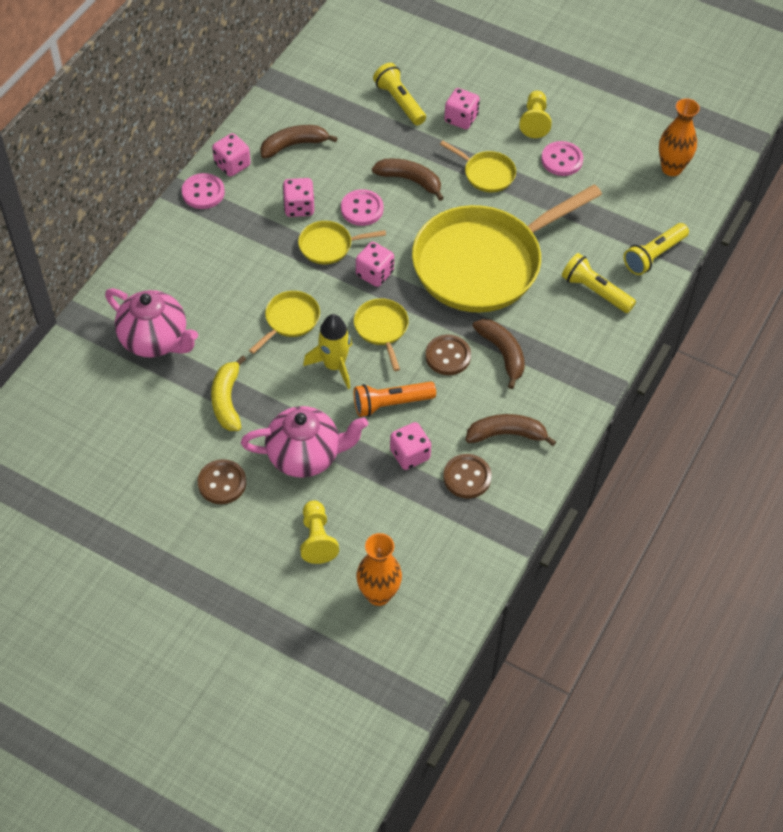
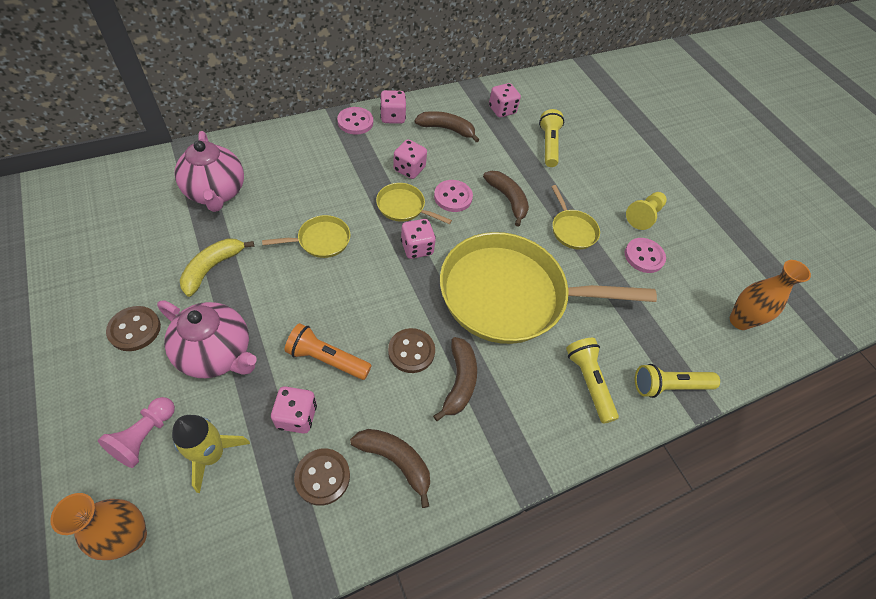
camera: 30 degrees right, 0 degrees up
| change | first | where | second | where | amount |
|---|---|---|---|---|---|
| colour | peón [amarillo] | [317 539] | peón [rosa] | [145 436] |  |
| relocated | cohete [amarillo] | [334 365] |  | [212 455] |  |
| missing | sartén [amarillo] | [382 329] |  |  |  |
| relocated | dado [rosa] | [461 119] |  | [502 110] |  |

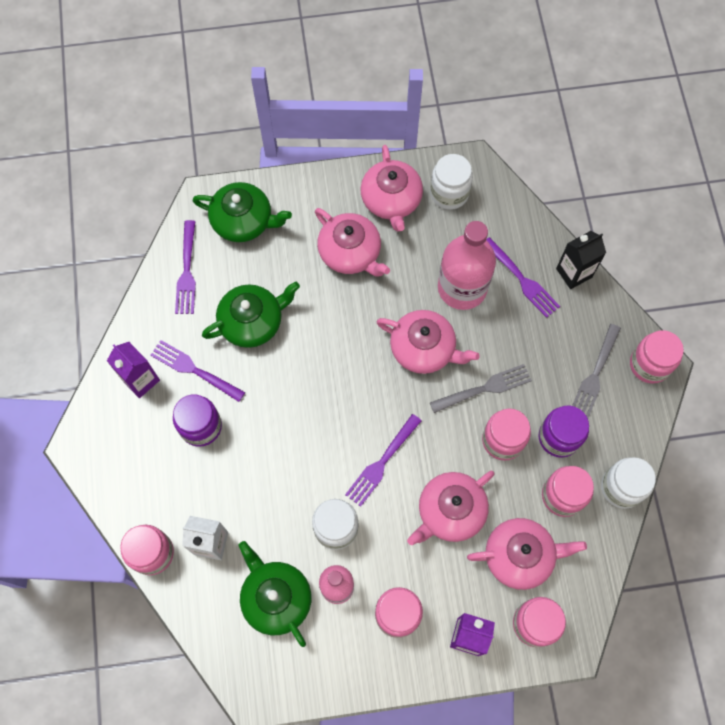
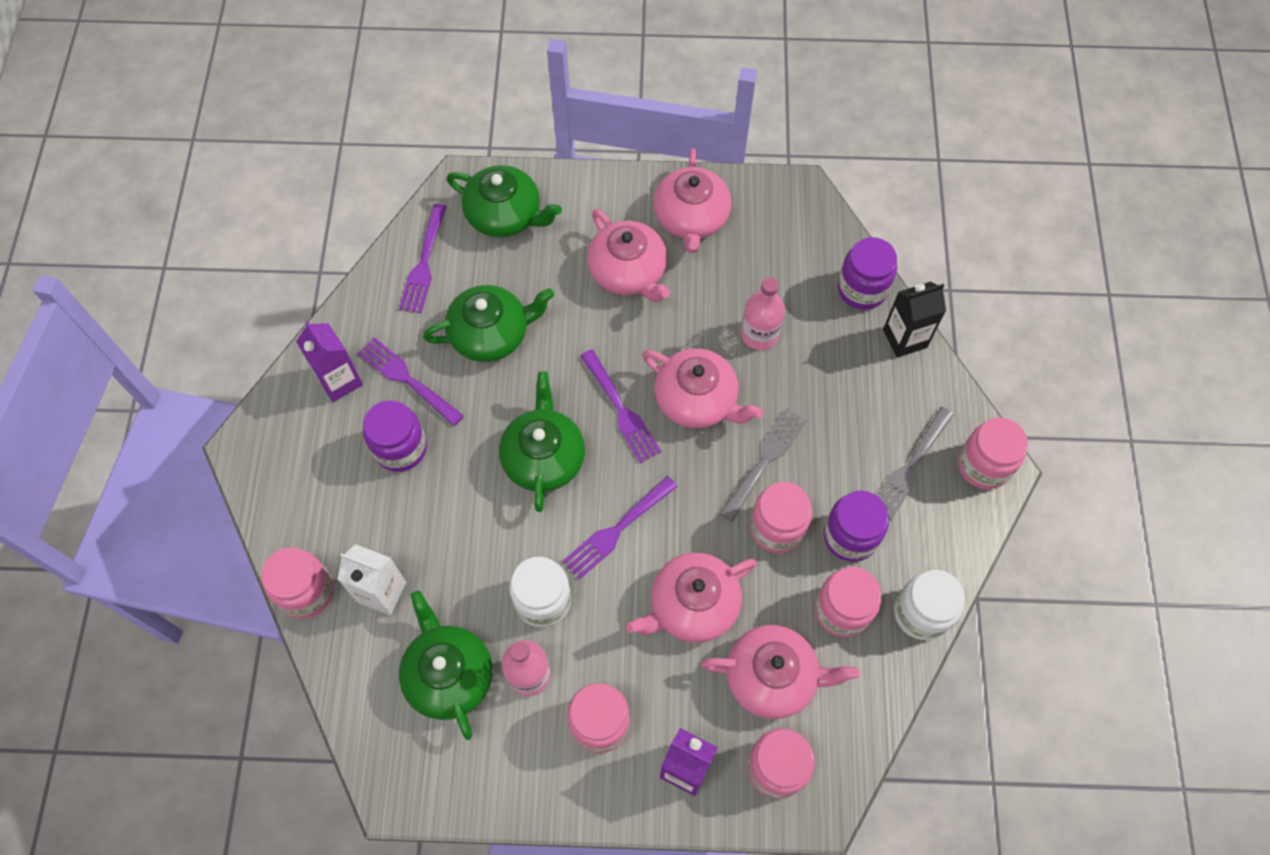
camera: 10 degrees right, 5 degrees down
| change | first | where | second | where | amount |
|---|---|---|---|---|---|
| missing | tarro [blanco] | [449 193] |  |  |  |
| spun | tenedor [gris] | [484 388] |  | [765 460] | 45 degrees counterclockwise |
| size | botella [rosa] | [462 288] |  | [759 334] | x0.60 |
| relocated | tenedor [morado] | [522 280] |  | [621 409] |  |
| appeared |  |  | tetera [verde] | [543 457] |  |
| appeared |  |  | tarro [morado] | [862 289] |  |

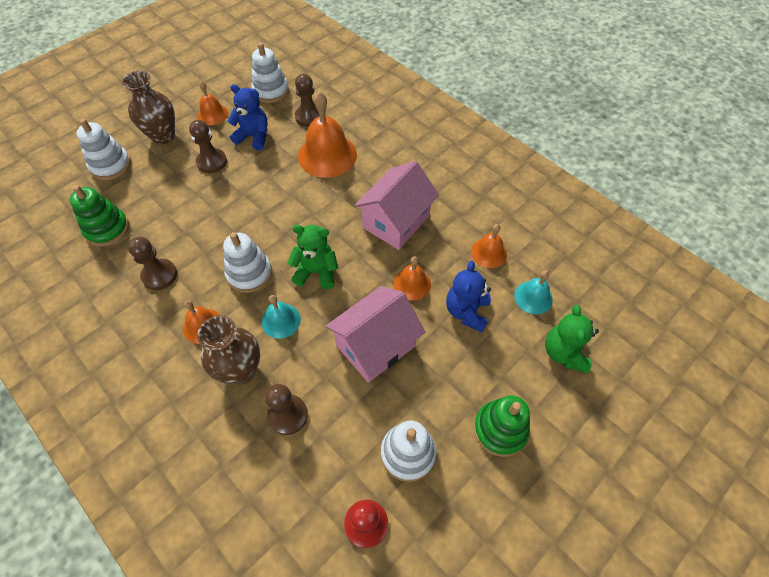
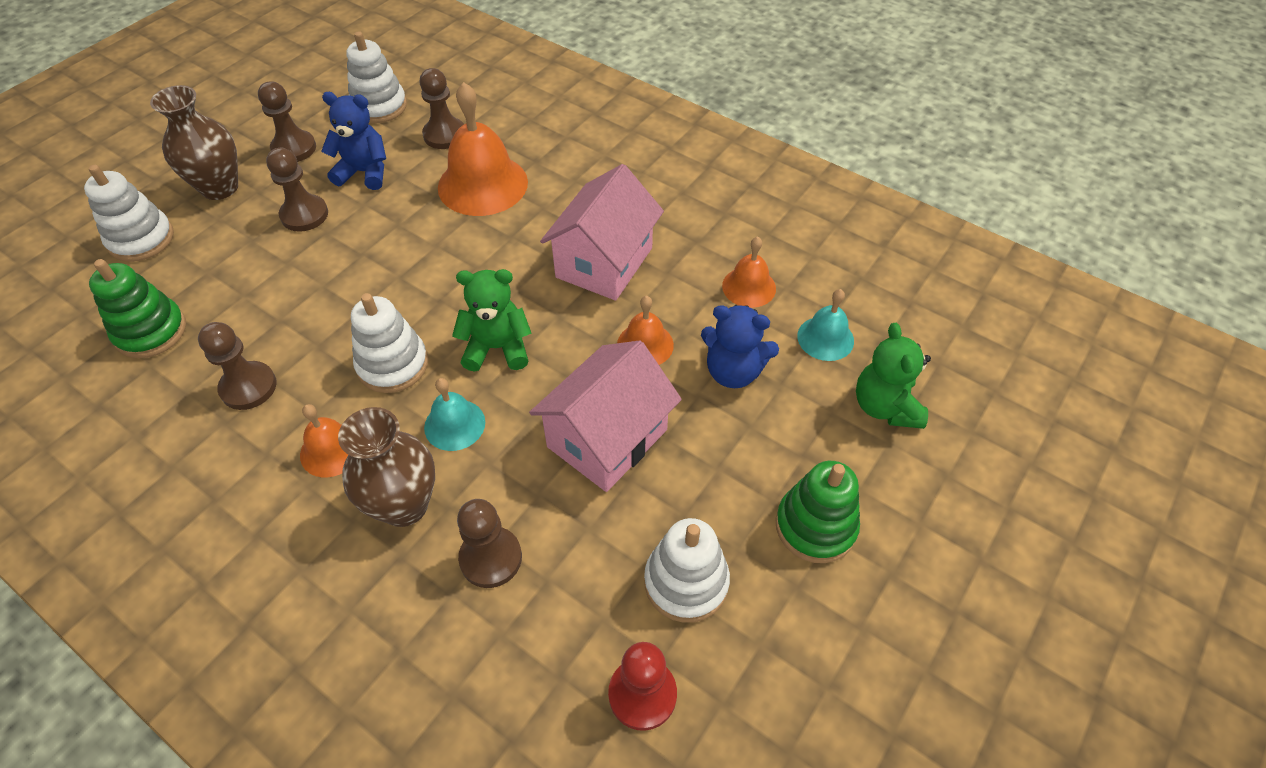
camera: 10 degrees left, 5 degrees down
| change | first | where | second | where | amount |
|---|---|---|---|---|---|
| exchanged | campana [naranja] | [212 114] | peón [marrón] | [294 148] |  |
| spun | osito [azul] | [466 312] |  | [733 371] | 75 degrees counterclockwise |

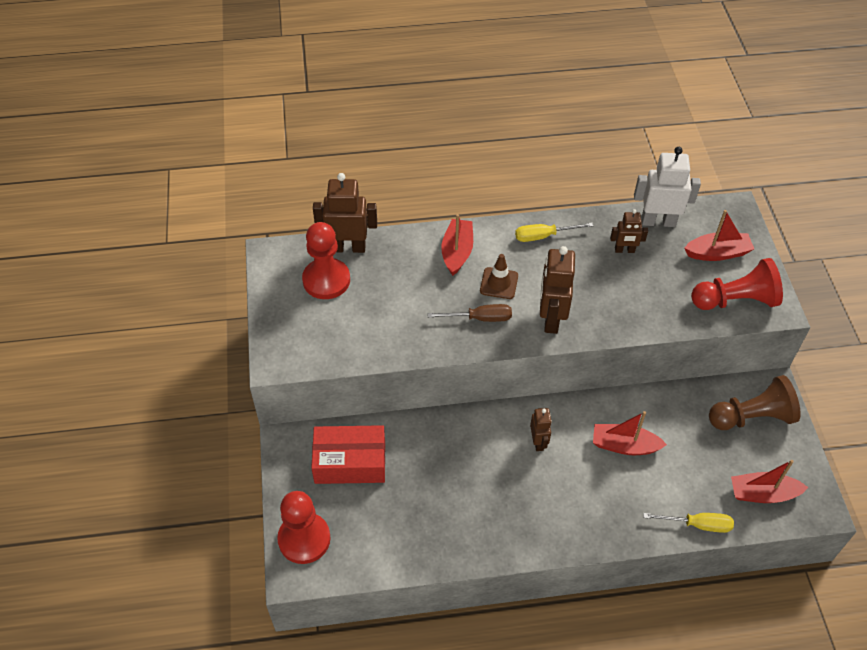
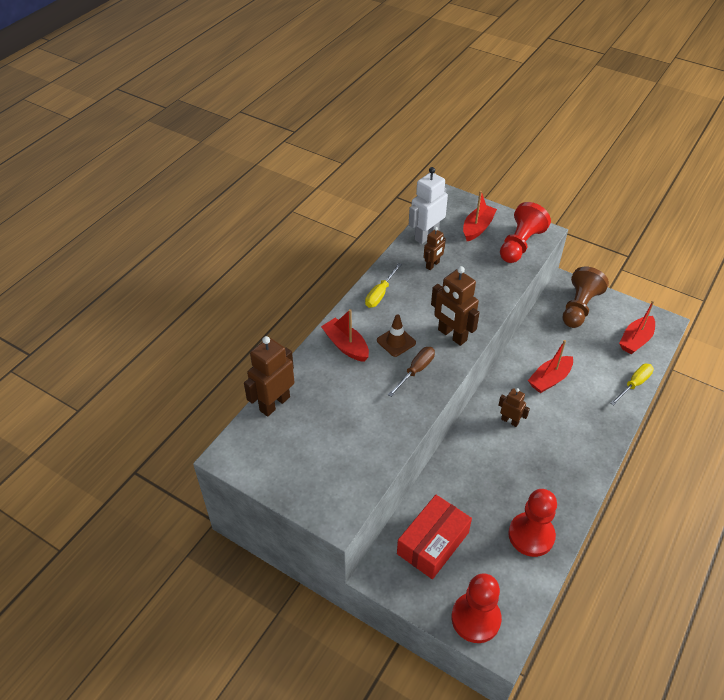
camera: 50 degrees left, 5 degrees down
| change | first | where | second | where | amount |
|---|---|---|---|---|---|
| relocated | peón [rojo] | [326 280] |  | [531 535] |  |

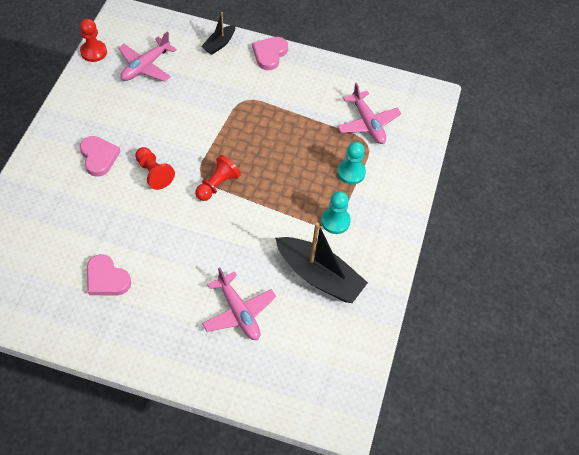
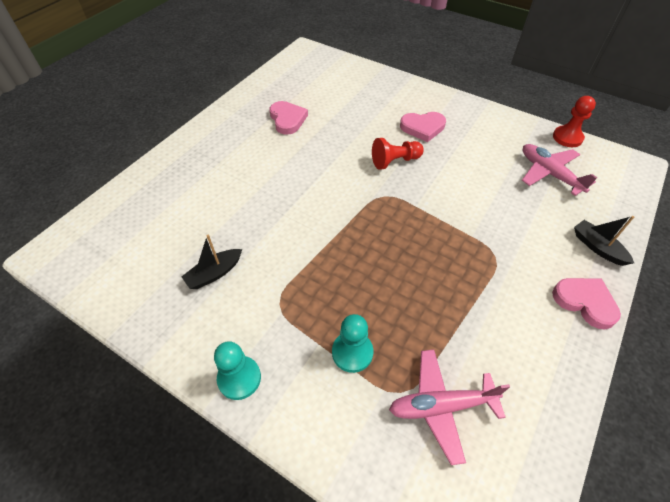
camera: 110 degrees right, 5 degrees down
| change | first | where | second | where | amount |
|---|---|---|---|---|---|
| spun | corazón [rosa] | [106 279] |  | [287 119] | 105 degrees clockwise |
| missing | peón [rojo] | [217 185] |  |  |  |
| missing | avión [rosa] | [238 312] |  |  |  |
| size | barco [negro] | [319 276] |  | [214 273] | x0.52 |
| relocated | peón [turquesa] | [335 221] |  | [239 378] |  |

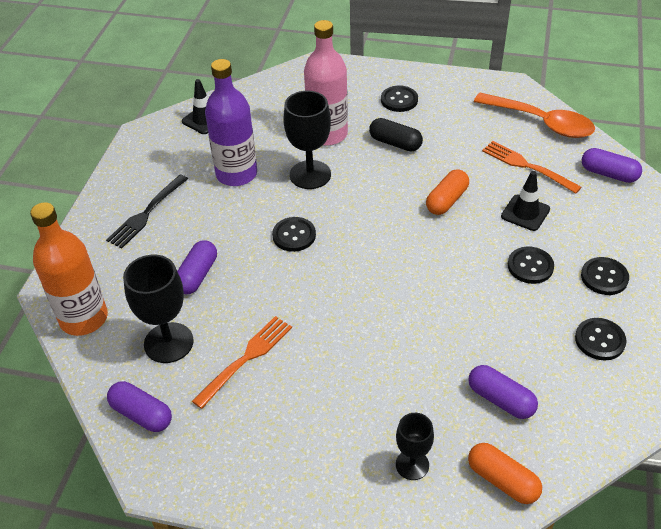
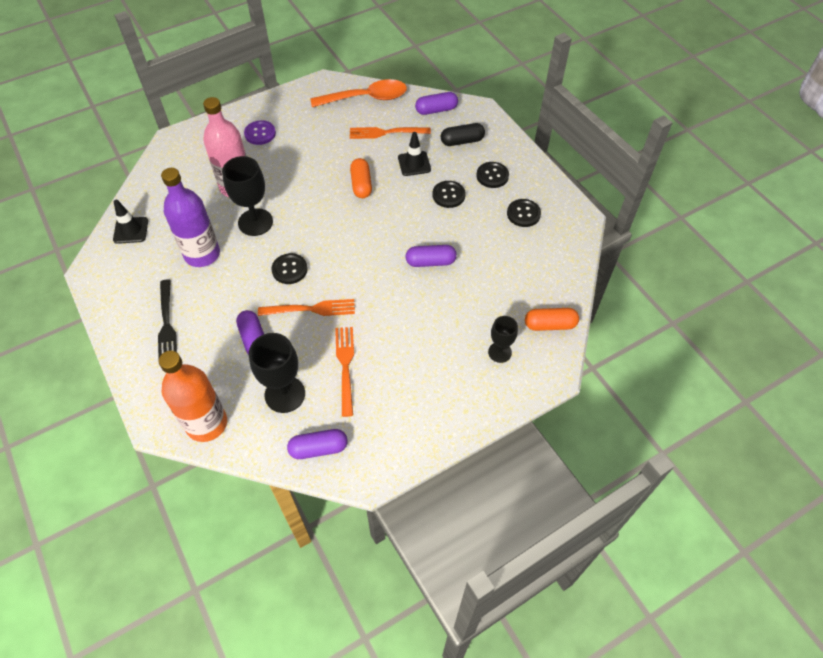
camera: 45 degrees left, 10 degrees up
| change | first | where | second | where | amount |
|---|---|---|---|---|---|
| relocated | cápsula [negro] | [395 143] |  | [462 141] |  |
| colour | botón [negro] | [399 100] | botón [morado] | [260 133] |  |
| relocated | cápsula [morado] | [500 399] |  | [430 262] |  |
| appeared |  |  | tenedor [naranja] | [311 309] |  |

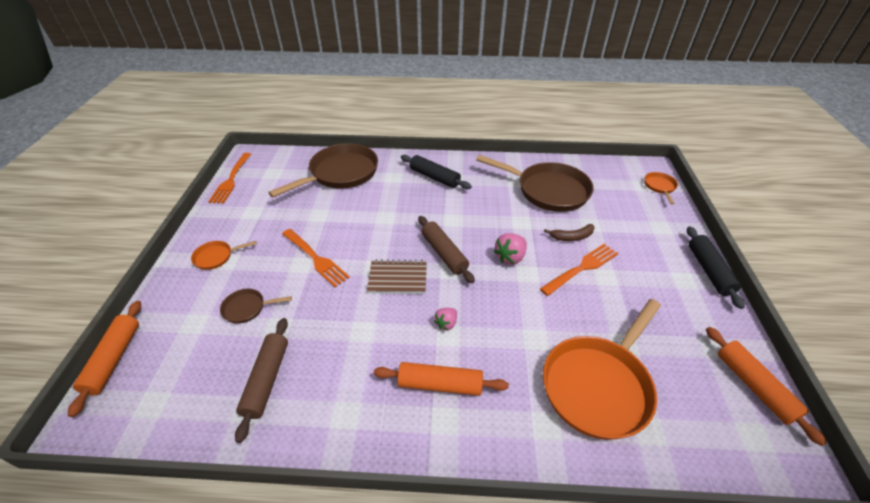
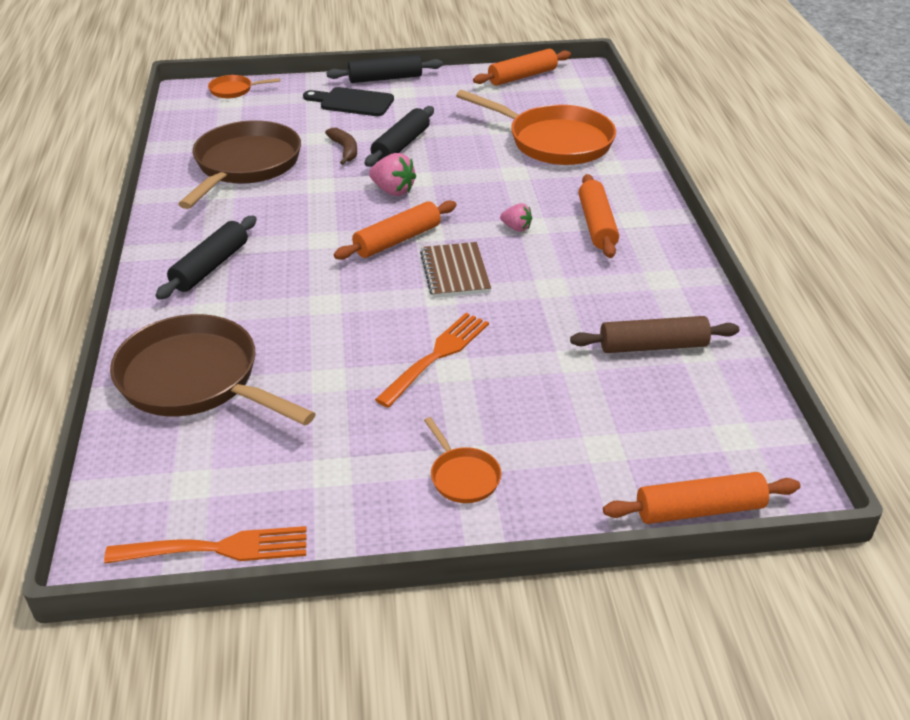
camera: 100 degrees left, 5 degrees down
| change | first | where | second | where | amount |
|---|---|---|---|---|---|
| missing | sartén [marrón] | [247 308] |  |  |  |
| colour | rodillo [marrón] | [444 253] | rodillo [naranja] | [397 240] |  |
| exchanged | tenedor [naranja] | [581 268] | rodillo [negro] | [401 145] |  |
| appeared |  |  | tabla de cortar [negro] | [352 102] |  |

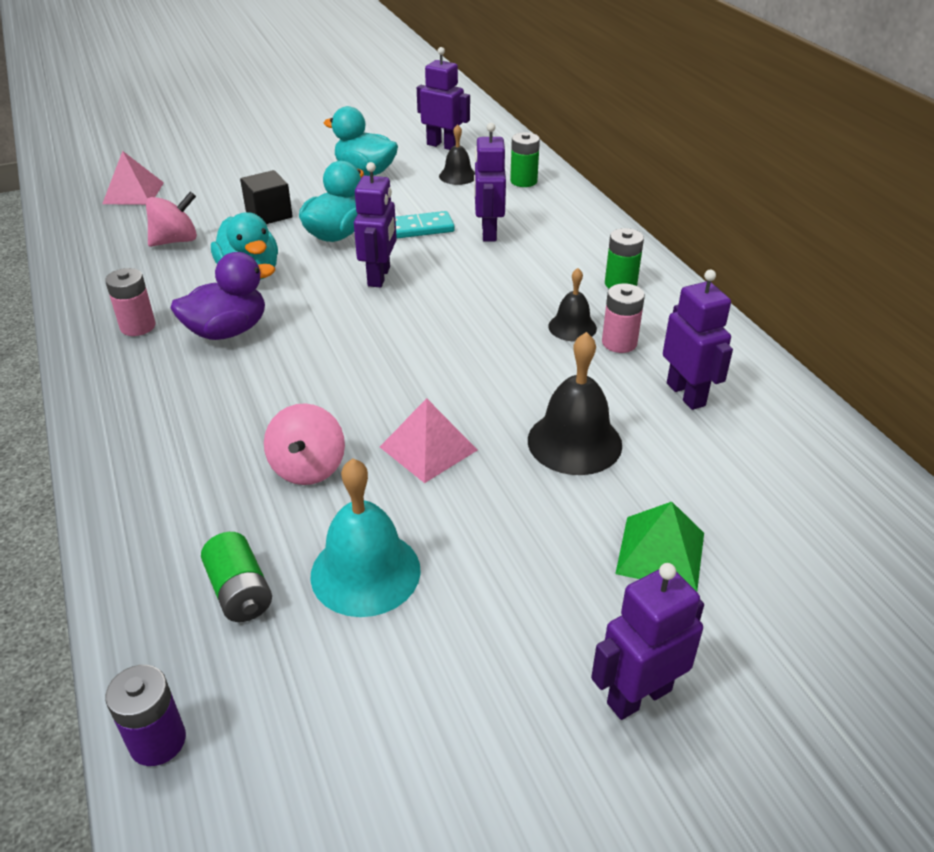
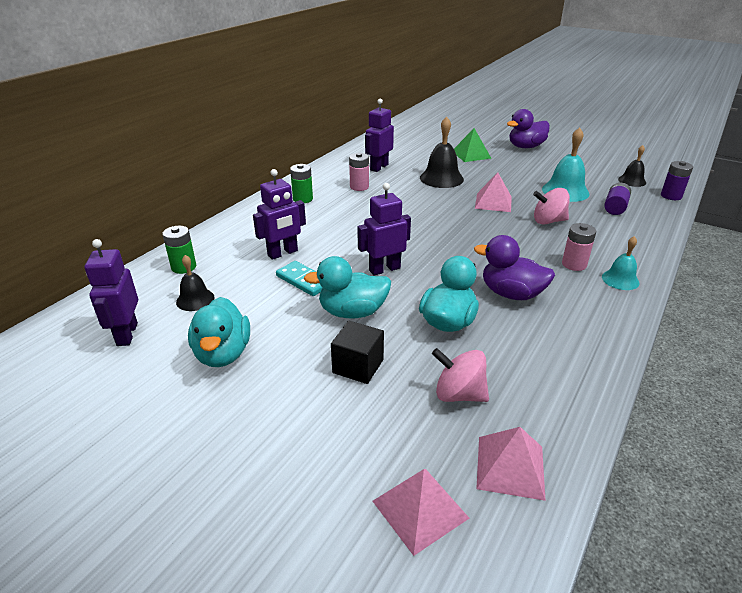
camera: 125 degrees left, 5 degrees down
| change | first | where | second | where | amount |
|---|---|---|---|---|---|
| relocated | pila [rosa] | [138 326] |  | [574 264] |  |
| colour | pila [verde] | [240 592] | pila [morado] | [615 207] |  |
| spun | peonza [rosa] | [308 468] |  | [548 221] | 150 degrees counterclockwise |
| relocated | campana [negro] | [572 327] |  | [632 181] |  |
| exchanged | robot [morado] | [638 696] | pato [morado] | [525 147] |  |
| appeared |  |  | pirámide [rosa] | [510 467] |  |
| appeared |  |  | campana [turquesa] | [620 280] |  |

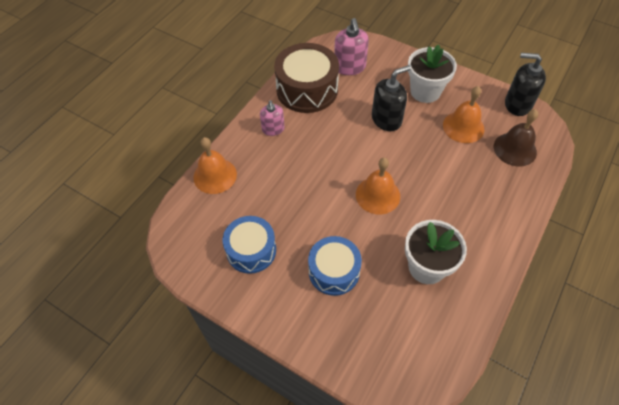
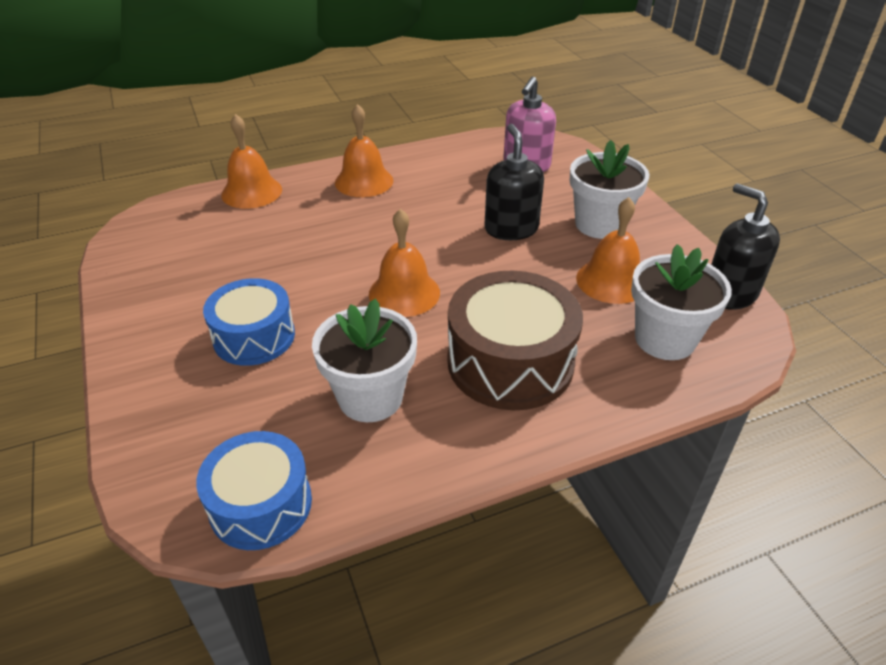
camera: 35 degrees right, 15 degrees down
| change | first | where | second | where | amount |
|---|---|---|---|---|---|
| relocated | tambor [azul] | [251 250] |  | [261 504] |  |
| exchanged | dispensador de jabón [rosa] | [273 129] | campana [naranja] | [364 181] |  |
| relocated | tambor [marrón] | [307 89] |  | [510 362] |  |
| spun | dispensador de jabón [negro] | [386 119] |  | [511 229] | 105 degrees counterclockwise |
| exchanged | campana [marrón] | [515 149] | maceta [blanco] | [664 339] |  |

